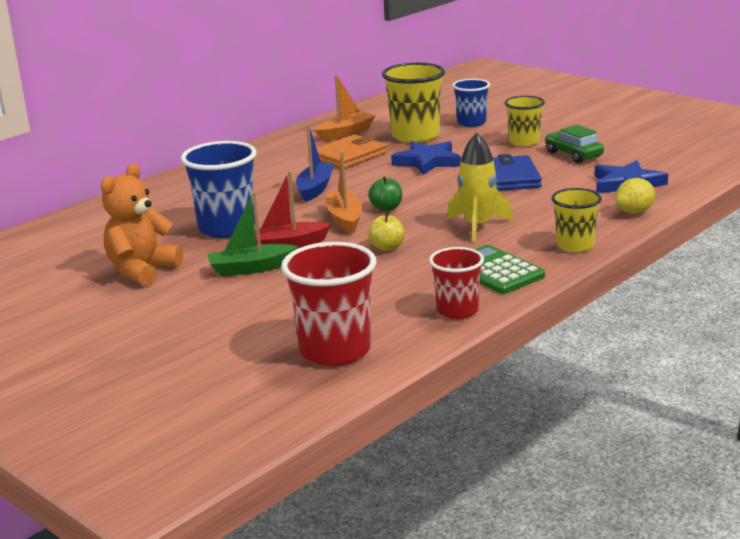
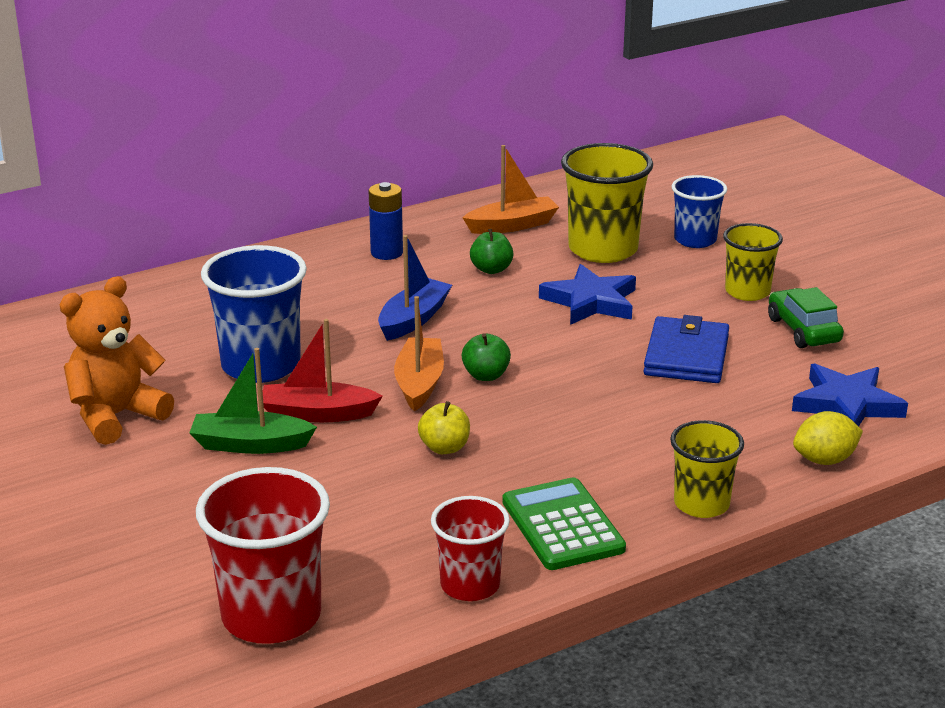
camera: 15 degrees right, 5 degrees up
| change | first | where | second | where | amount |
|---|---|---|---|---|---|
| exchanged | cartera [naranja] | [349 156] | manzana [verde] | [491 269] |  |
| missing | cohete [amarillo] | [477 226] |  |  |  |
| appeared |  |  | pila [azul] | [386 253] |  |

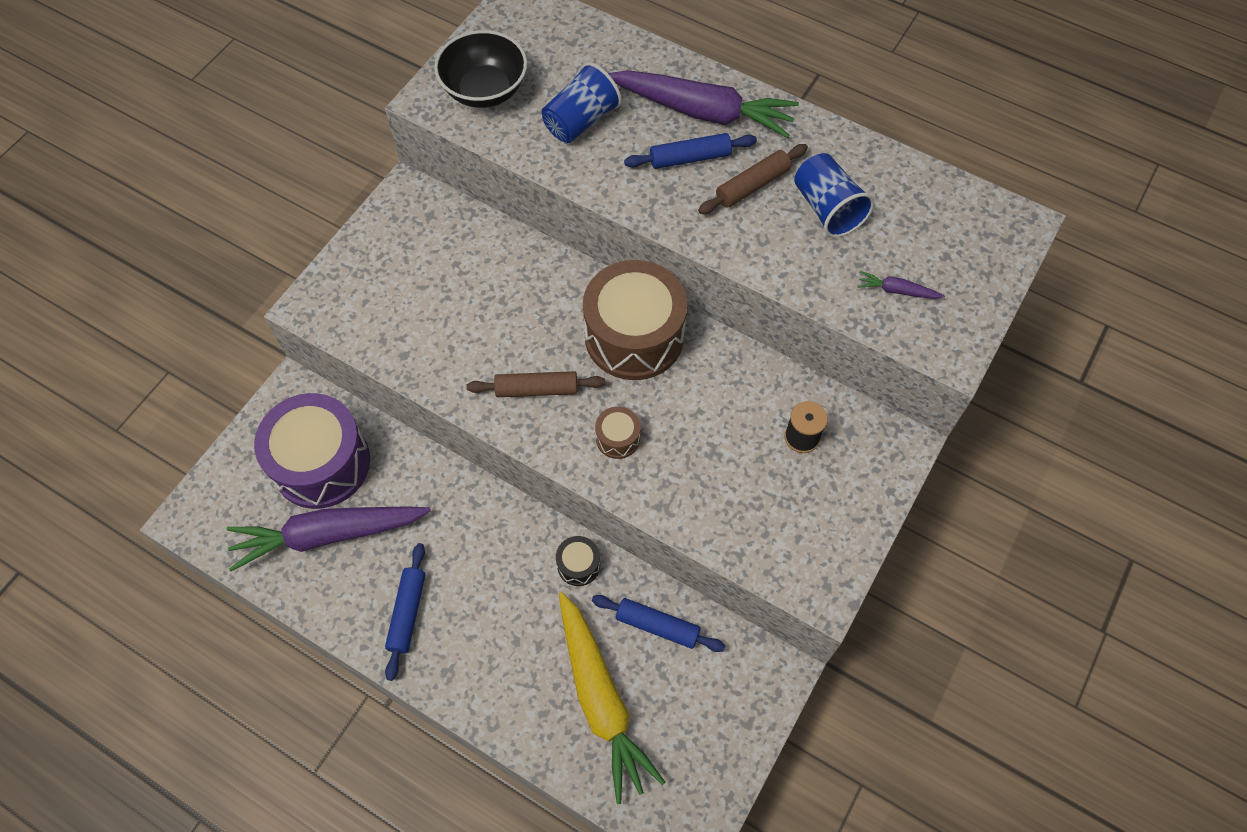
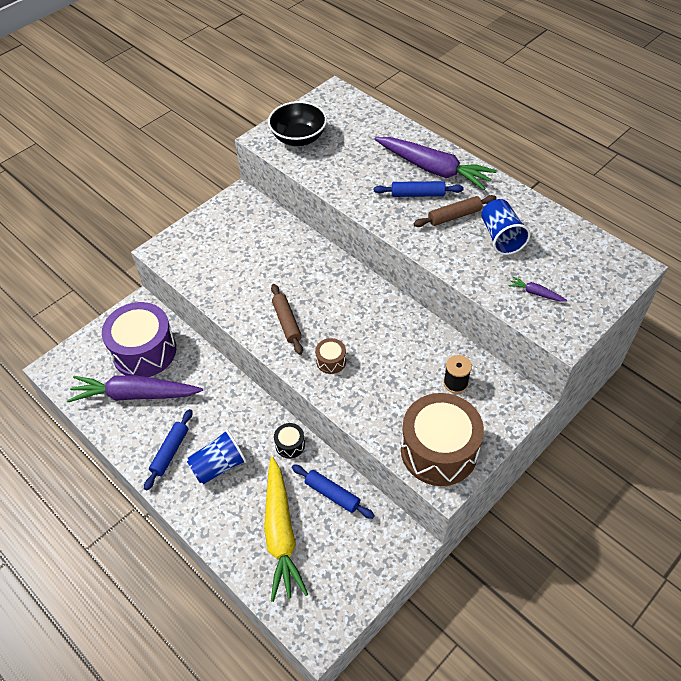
camera: 15 degrees right, 10 degrees down
| change | first | where | second | where | amount |
|---|---|---|---|---|---|
| spun | rodillo [marrón] | [537 389] |  | [287 322] | 60 degrees clockwise |
| relocated | vaso [azul] | [581 121] |  | [219 466] |  |
| relocated | tambor [marrón] | [634 336] |  | [439 450] |  |

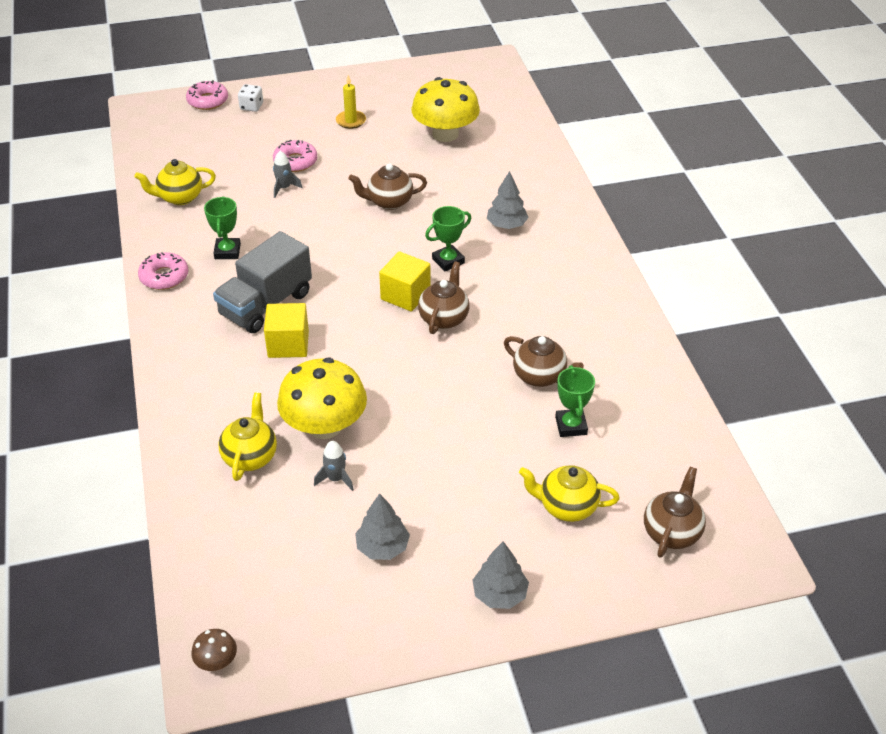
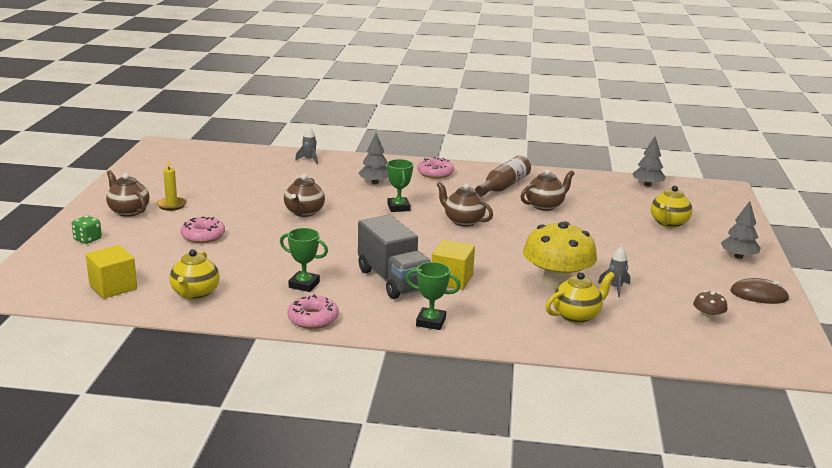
camera: 70 degrees left, 20 degrees down
| change | first | where | second | where | amount |
|---|---|---|---|---|---|
| relocated | rosquilla [rosa] | [208 101] |  | [435 173] |  |
| relocated | seta [marrón] | [216 661] |  | [707 318] |  |
| spun | tetera [amarillo] | [250 456] |  | [577 316] | 120 degrees clockwise |
| colour | dado [blanco] | [251 107] | dado [verde] | [87 239] |  |
| relocated | cohete [gris] | [284 188] |  | [309 160] |  |
| relocated | árbol [gris] | [382 547] |  | [647 185] |  |
| relocated | cubo [amarillo] | [405 295] |  | [113 287] |  |
| missing | seta [amarillo] | [445 134] |  |  |  |
| relocated | trofeo [verde] | [571 426] |  | [431 322] |  |
| relocated | tetera [marrón] | [672 532] |  | [128 211] |  |
| appeared |  |  | botella [marrón] | [503 186] |  |
| appeared |  |  | ratón [marrón] | [759 295] |  |

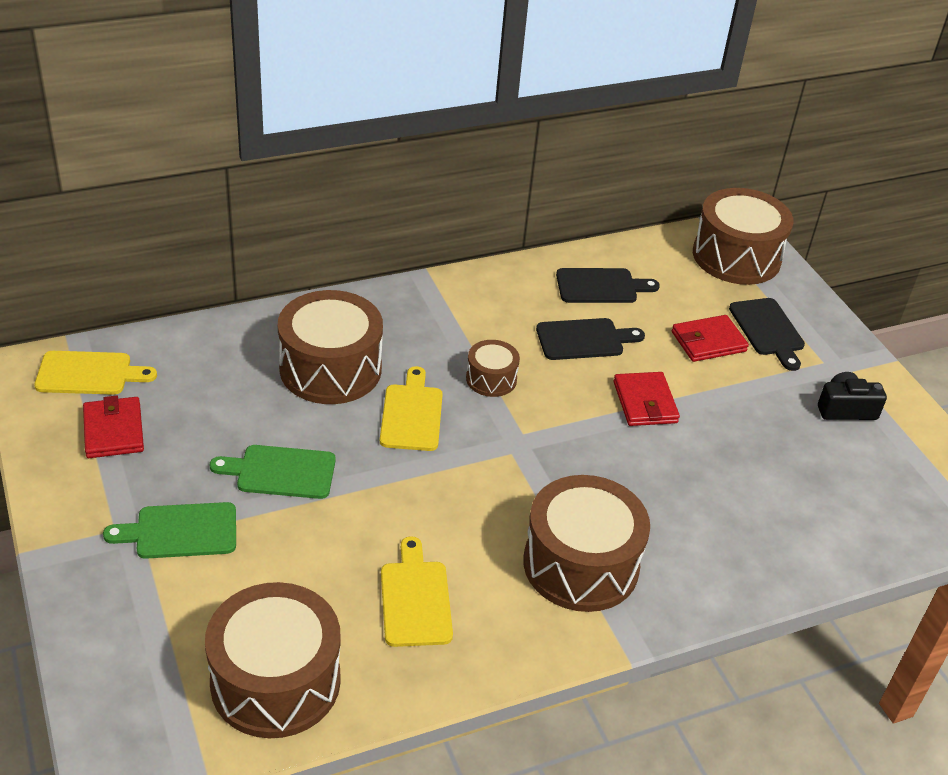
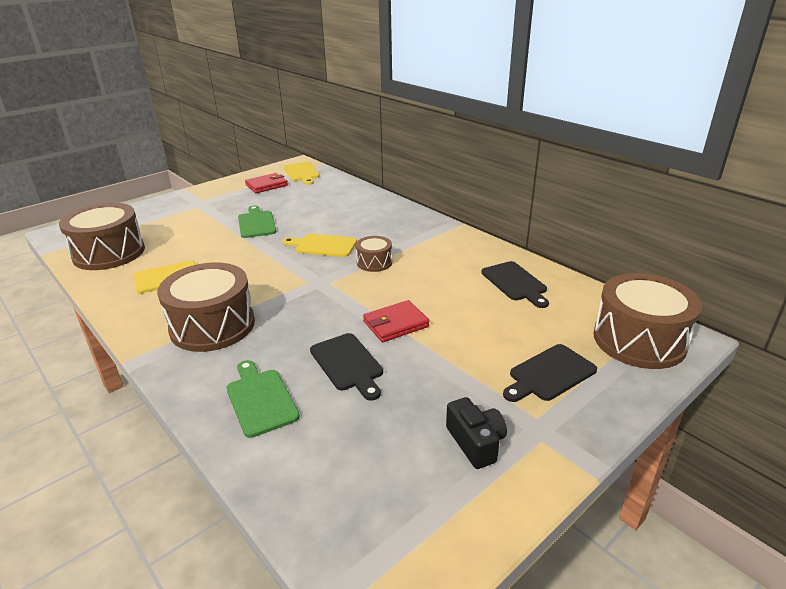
camera: 75 degrees right, 10 degrees down
| change | first | where | second | where | amount |
|---|---|---|---|---|---|
| relocated | tabla de cortar [verde] | [181 531] |  | [260 399] |  |
| missing | tambor [marrón] | [330 369] |  |  |  |
| spun | tabla de cortar [amarillo] | [412 414] |  | [323 245] | 150 degrees counterclockwise |
| relocated | tabla de cortar [negro] | [584 339] |  | [347 364] |  |
| missing | cartera [rojo] | [708 342] |  |  |  |

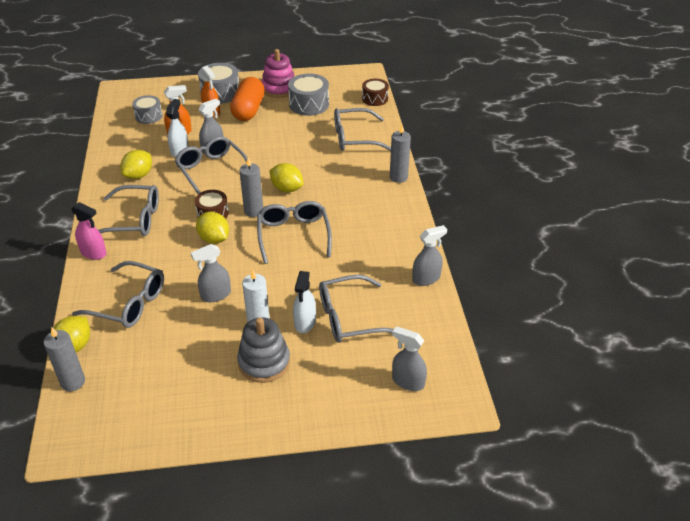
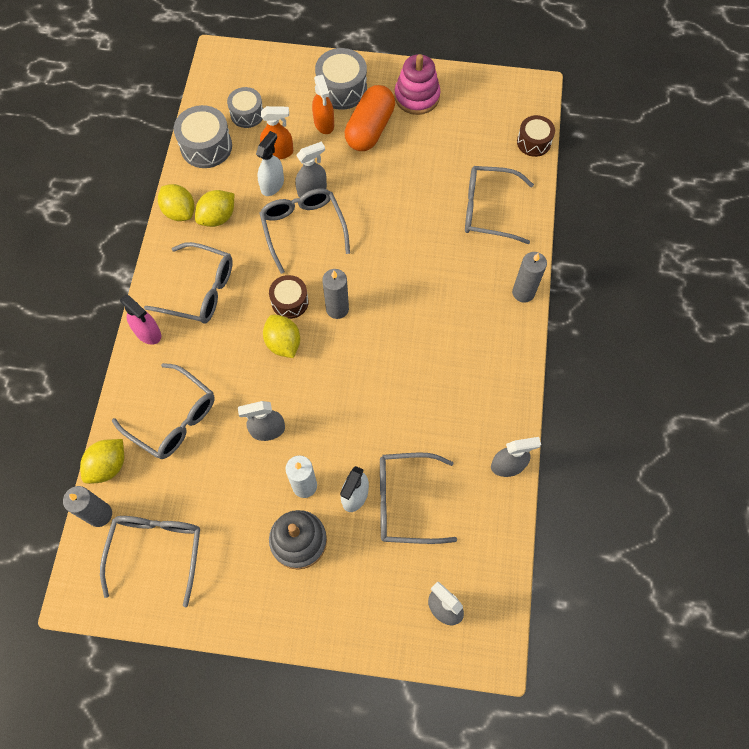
camera: 15 degrees right, 25 degrees up
| change | first | where | second | where | amount |
|---|---|---|---|---|---|
| relocated | gafas [gris] | [293 235] |  | [157 550] |  |
| relocated | limón [amarillo] | [287 189] |  | [179 212] |  |
| relocated | tambor [gris] | [309 104] |  | [206 146] |  |

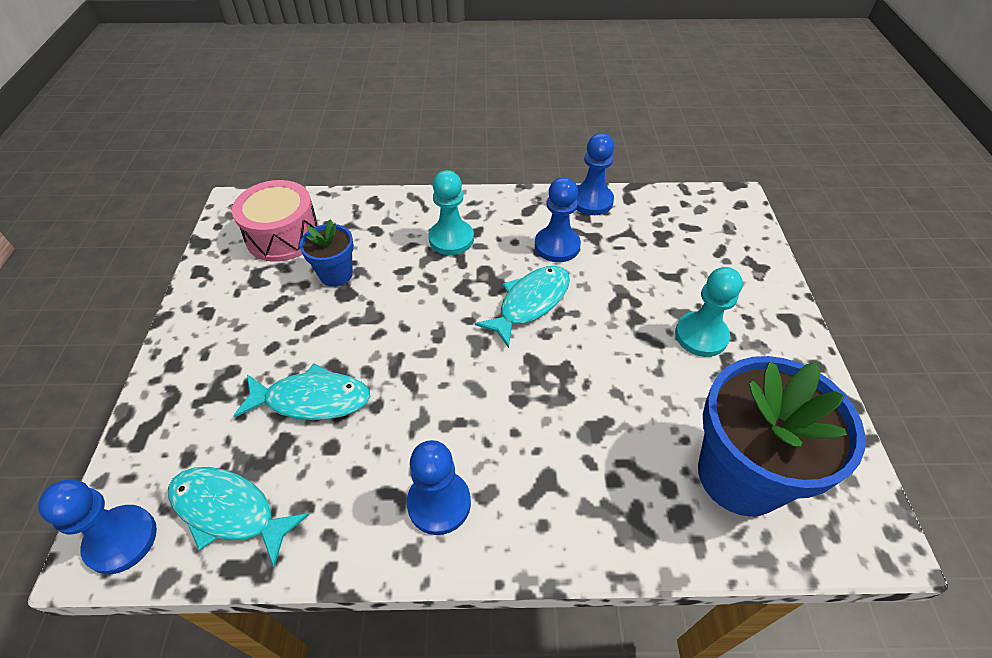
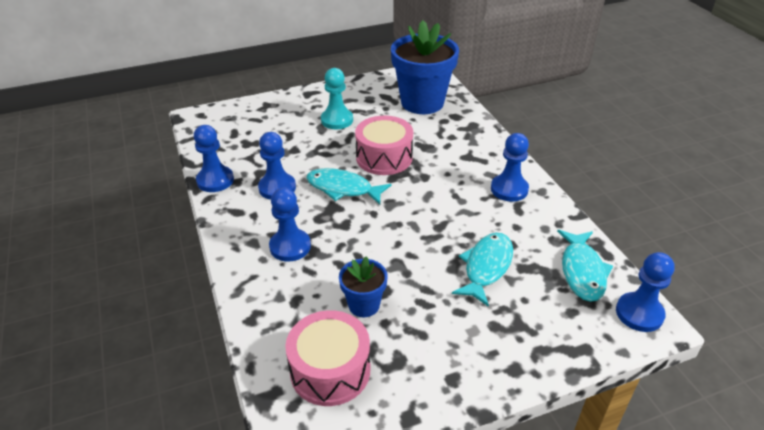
camera: 110 degrees left, 10 degrees down
| change | first | where | second | where | amount |
|---|---|---|---|---|---|
| spun | pez [turquesa] | [312 400] |  | [486 267] | 45 degrees clockwise |
| colour | peón [turquesa] | [451 239] | peón [azul] | [290 246] |  |
| appeared |  |  | tambor [rosa] | [384 157] |  |

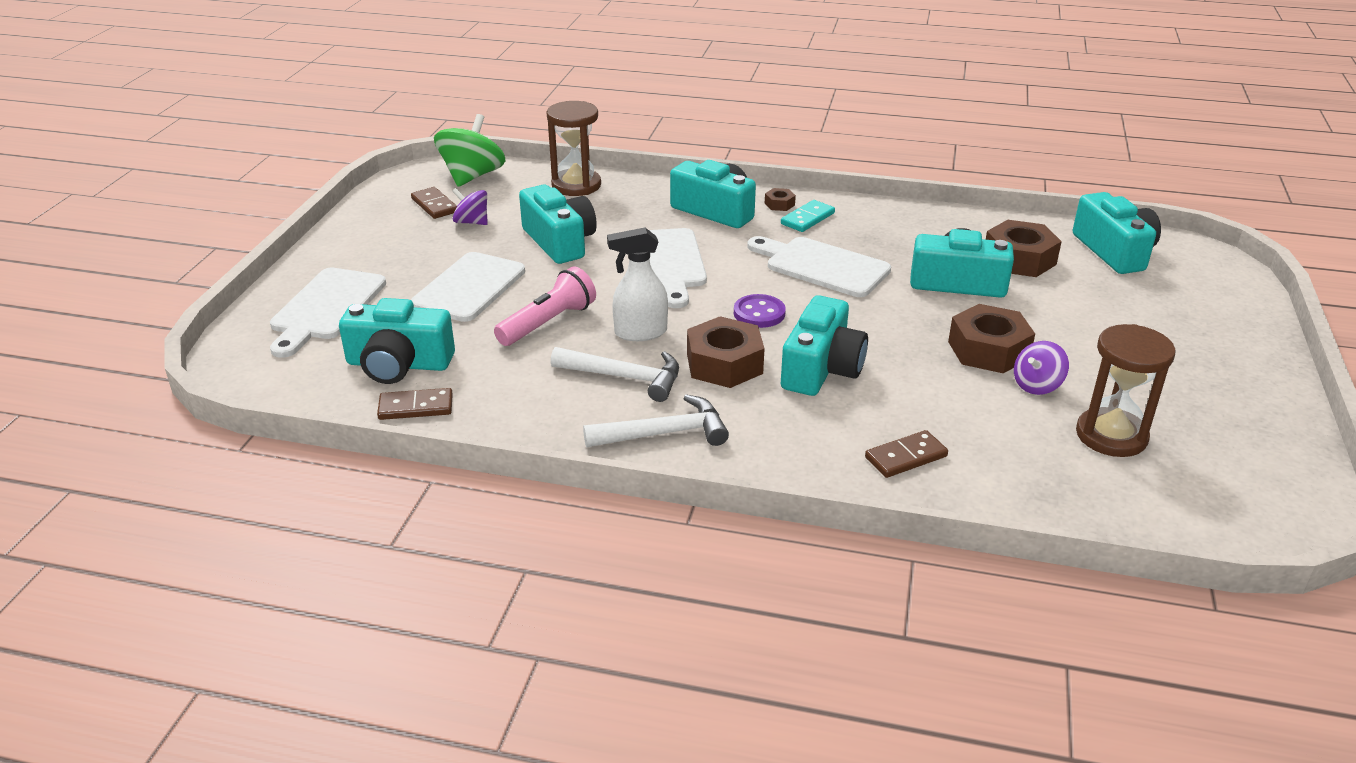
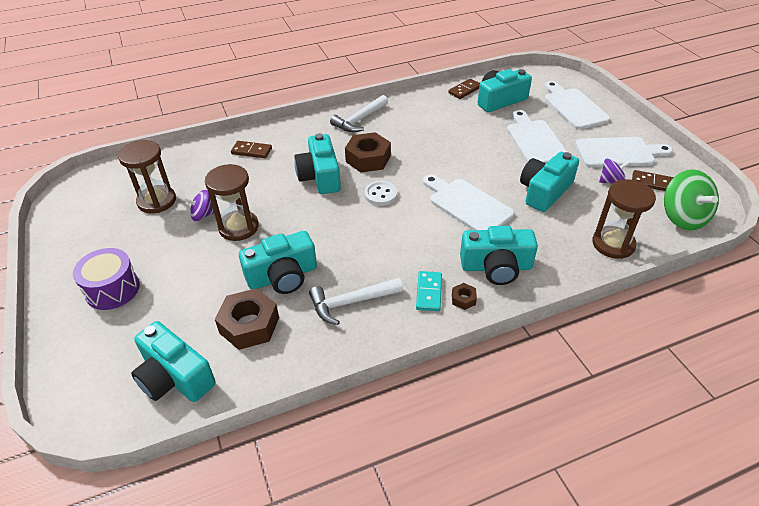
camera: 145 degrees right, 10 degrees up
| change | first | where | second | where | amount |
|---|---|---|---|---|---|
| missing | lámpara de mano [rosa] | [548 323] |  |  |  |
| spun | cámara [turquesa] | [560 242] |  | [544 191] | 105 degrees clockwise |
| relocated | martillo [blanco] | [624 378] |  | [351 302] |  |
| missing | pulverizador [blanco] | [640 333] |  |  |  |
| colour | botón [morado] | [759 313] | botón [blanco] | [380 194] |  |
| relocated | tabla de cortar [blanco] | [822 266] |  | [618 152] |  |
| spun | ficha de dominó [marrón] | [906 457] |  | [252 151] | 75 degrees clockwise |
| exchanged | tuerca [marrón] | [988 350] | reloj de arena [marrón] | [238 227] |  |
| spun | peonza [morado] | [1037 385] |  | [203 215] | 120 degrees counterclockwise |
| appeared |  |  | tambor [morado] | [112 289] |  |

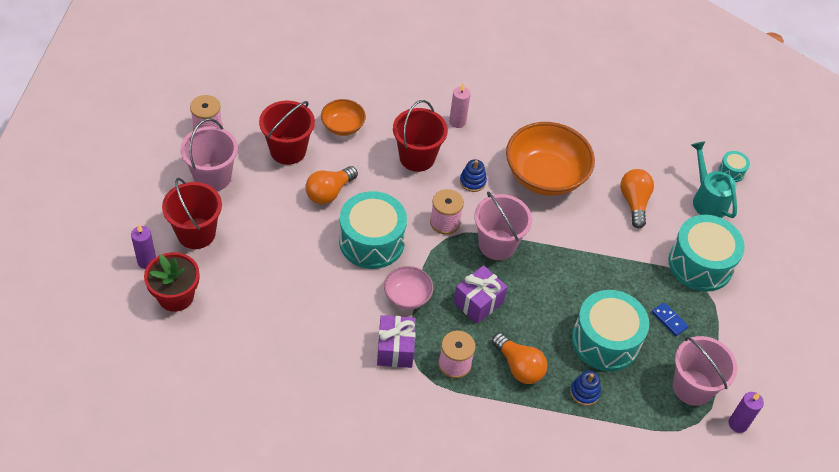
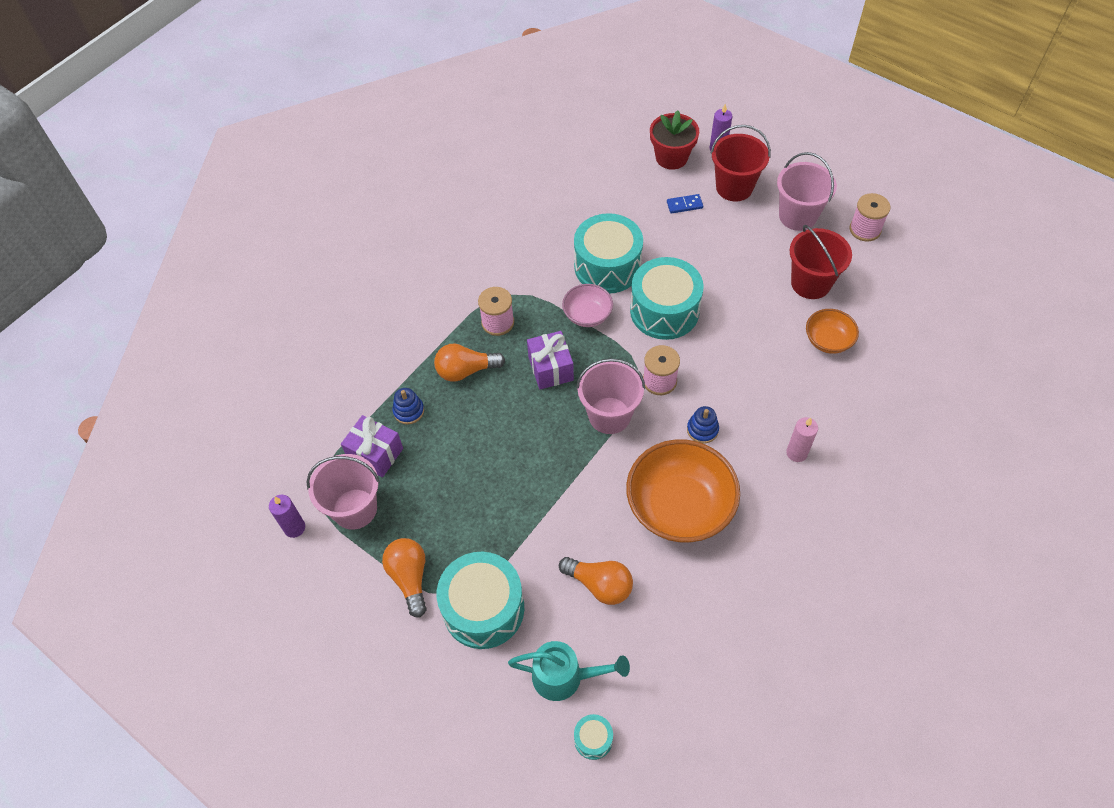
camera: 125 degrees right, 5 degrees up
| change | first | where | second | where | amount |
|---|---|---|---|---|---|
| relocated | bombilla [naranja] | [329 192] |  | [410 578] |  |
| relocated | regalo [morado] | [395 349] |  | [375 454] |  |
| missing | balde [rojo] | [417 157] |  |  |  |
| relocated | tambor [turquesa] | [605 341] |  | [607 266] |  |
| relocated | ficha de dominó [azul] | [669 320] |  | [684 205] |  |

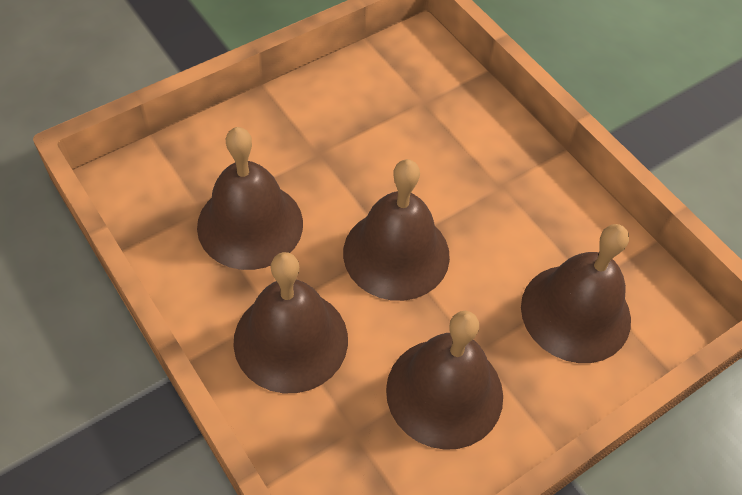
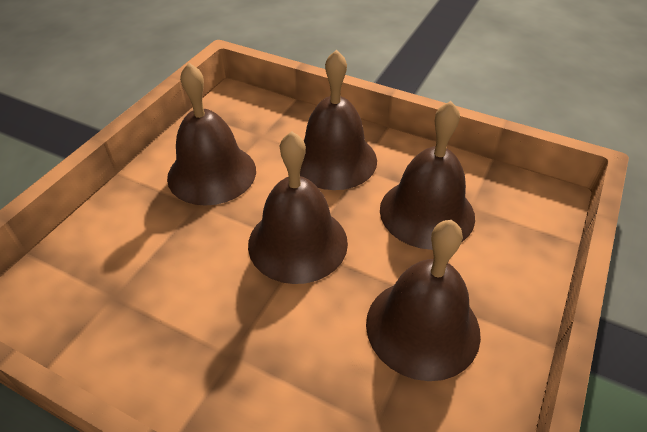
camera: 155 degrees right, 10 degrees down
| change | first | where | second | where | amount |
|---|---|---|---|---|---|
| relocated | campana [marrón] | [575 312] |  | [422 327] |  |

